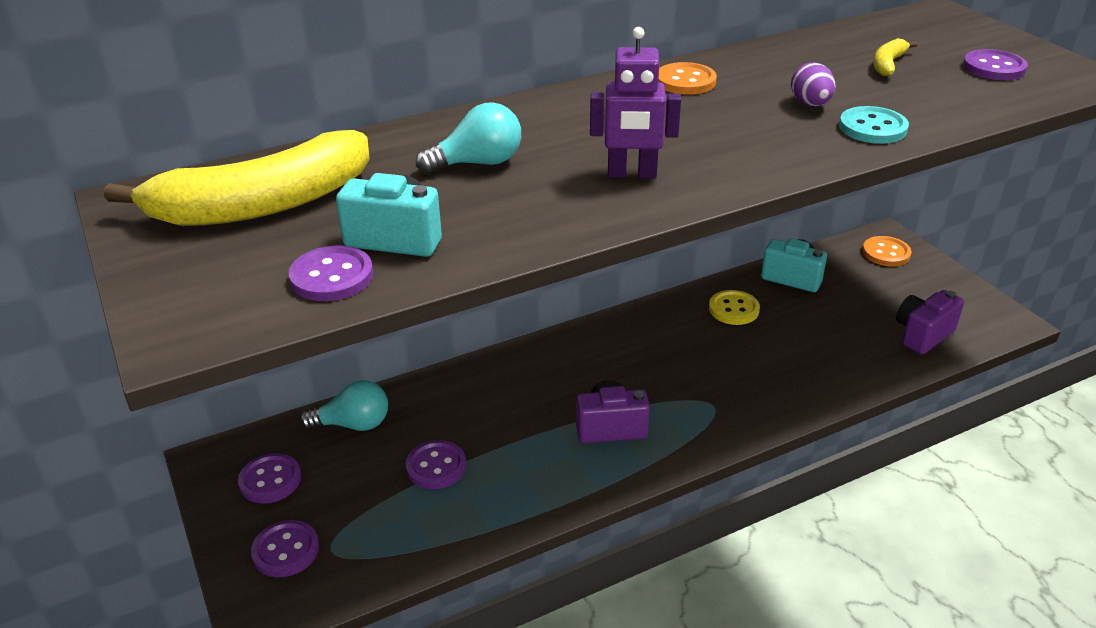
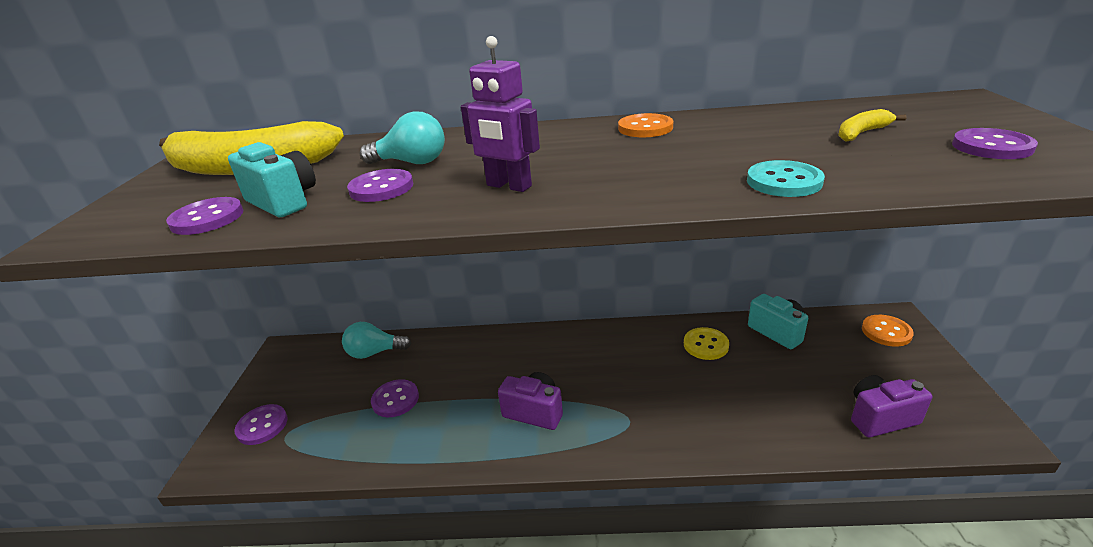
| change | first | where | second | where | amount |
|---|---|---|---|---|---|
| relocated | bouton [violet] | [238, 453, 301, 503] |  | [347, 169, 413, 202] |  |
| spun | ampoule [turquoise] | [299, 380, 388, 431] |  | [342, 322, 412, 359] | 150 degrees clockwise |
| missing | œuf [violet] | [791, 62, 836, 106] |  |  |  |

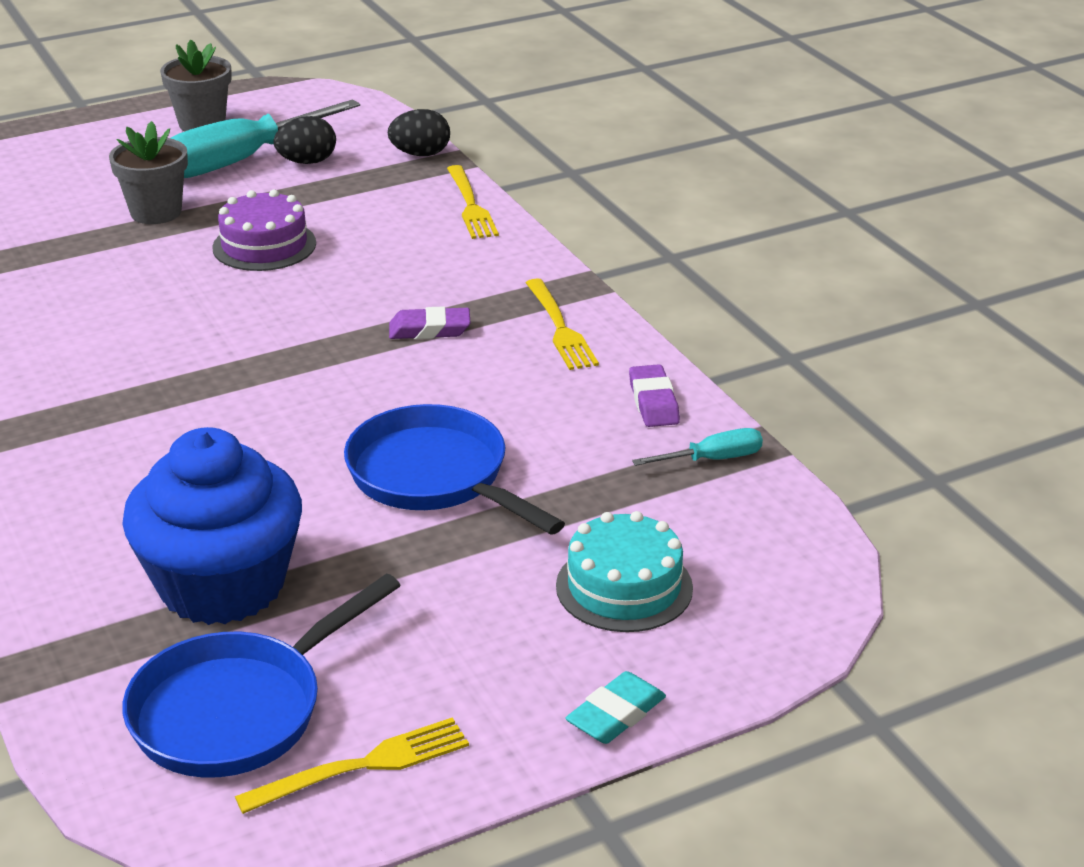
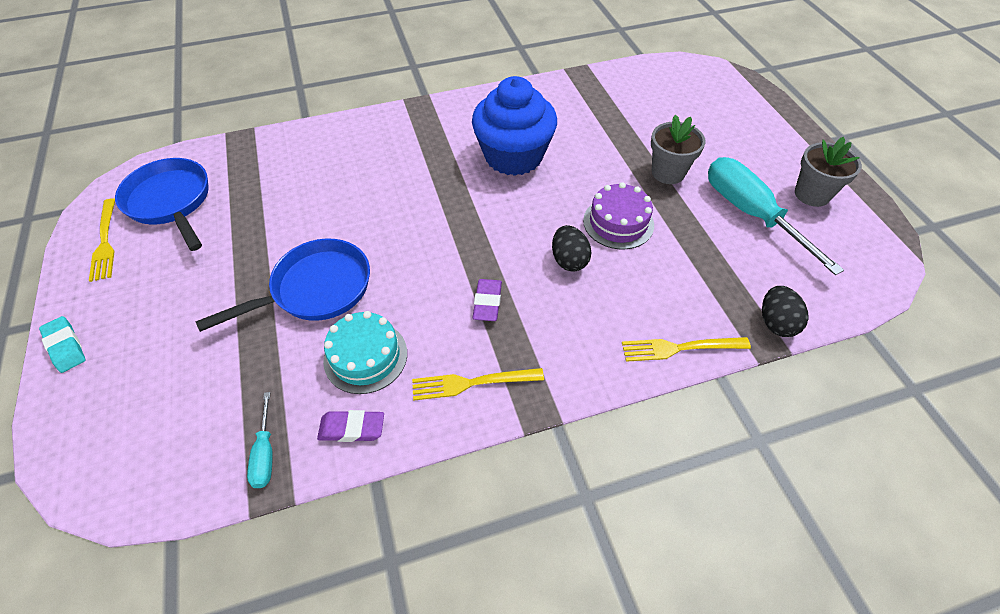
| change | first | where | second | where | amount |
|---|---|---|---|---|---|
| relocated | muffin [bleu] | [122, 427, 302, 625] |  | [472, 76, 557, 176] |  |
| relocated | œuf [noir] | [274, 116, 336, 164] |  | [552, 225, 592, 272] |  |
| relocated | gâteau [turquoise] | [556, 511, 693, 632] |  | [323, 311, 407, 394] |  |

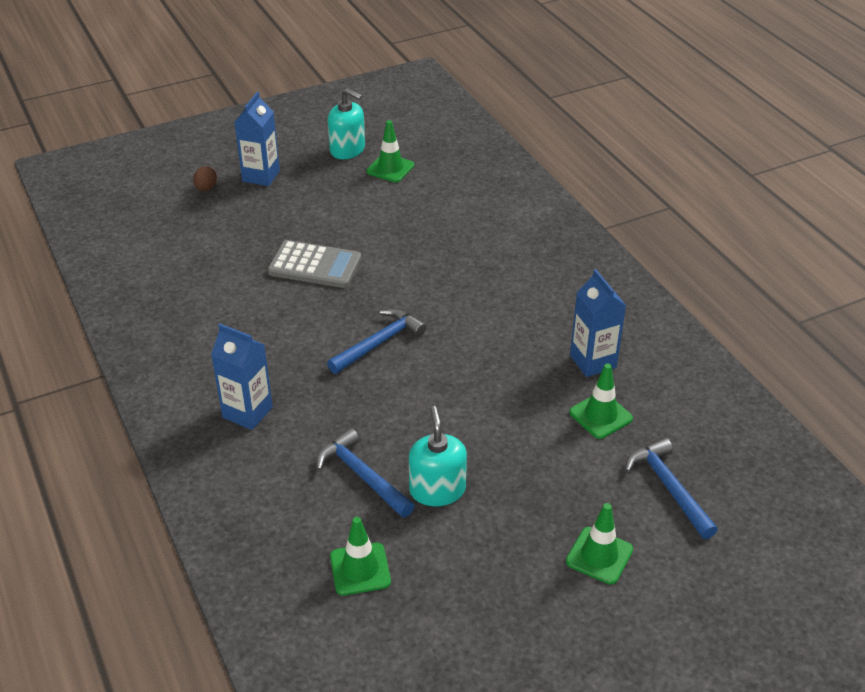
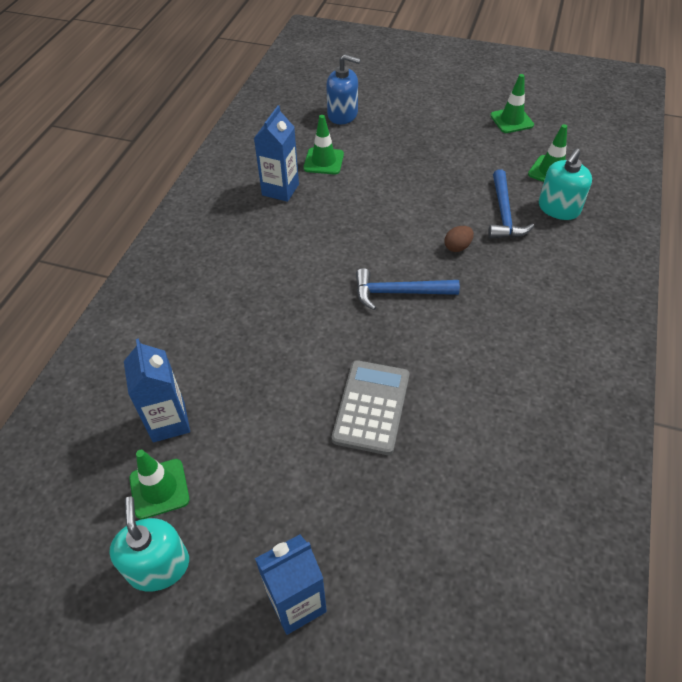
| change | first | where | second | where | amount |
|---|---|---|---|---|---|
| relocated | œuf [marron] | [193, 166, 217, 191] |  | [444, 226, 474, 252] |  |
| relocated | brique de lait [bleu] | [211, 324, 273, 430] |  | [124, 338, 190, 442] |  |
| spun | calculatrice [gris] | [267, 240, 361, 288] |  | [332, 360, 409, 455] | 45 degrees clockwise |
| relocated | distributeur de savon [turquoise] | [409, 406, 467, 506] |  | [539, 148, 592, 220] |  |
| relocated | cône de chantier [vert] | [566, 503, 633, 584] |  | [490, 74, 534, 133] |  |
| exchanged | marteau [bleu] | [625, 438, 718, 539] | distributeur de savon [bleu] | [326, 54, 361, 124] |  |

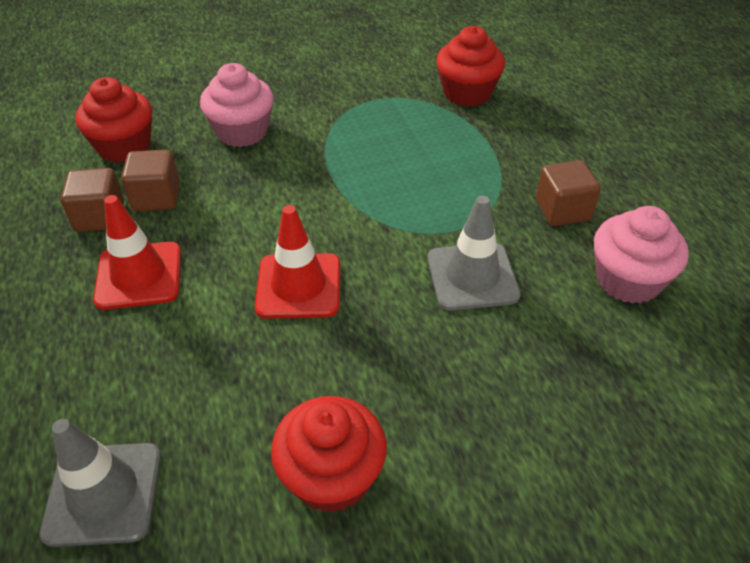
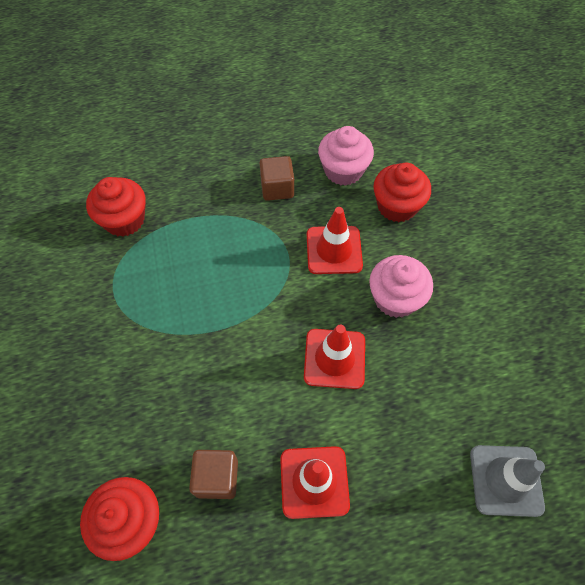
| change | first | where | second | where | amount |
|---|---|---|---|---|---|
| missing | cube [marron] | [60, 168, 124, 232] |  |  |  |
| relocated | muffin [rose] | [200, 63, 274, 147] |  | [369, 255, 433, 318] |  |
| relocated | muffin [rouge] | [271, 396, 387, 513] |  | [373, 163, 431, 222] |  |
| colour | cône de chantier [gris] | [428, 195, 521, 310] | cône de chantier [rouge] | [307, 207, 363, 274] |  |

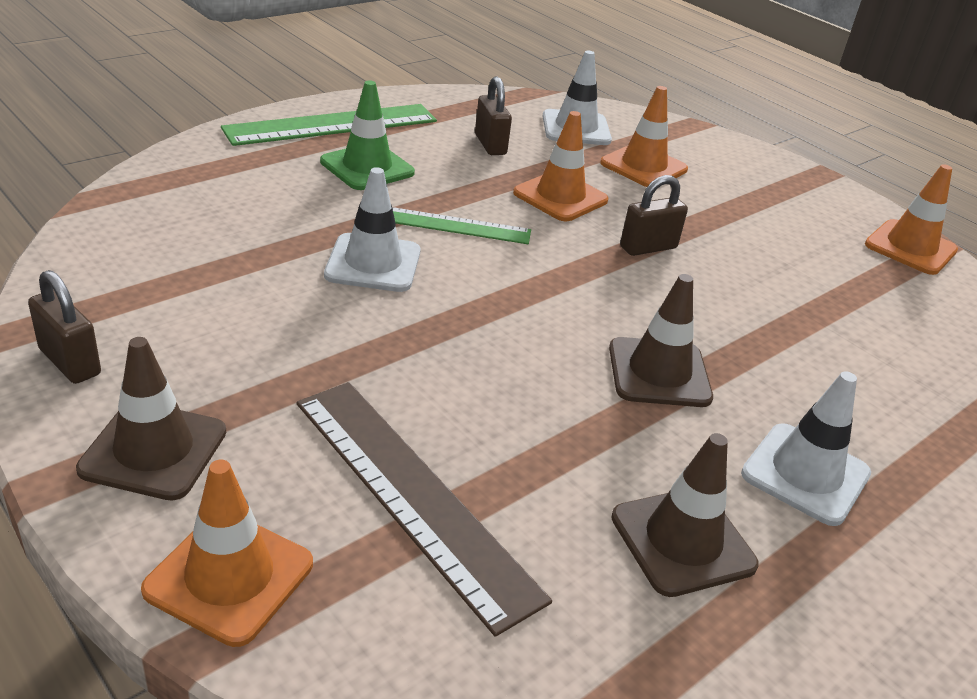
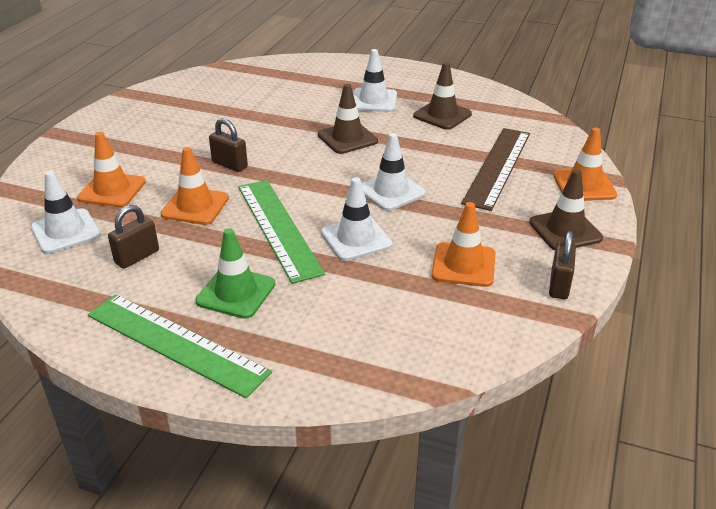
| change | first | where | second | where | amount |
|---|---|---|---|---|---|
| size | règle [vert] | [392, 207, 531, 244] |  | [238, 180, 325, 284] | x1.68 |
| relocated | cône de chantier [orange] | [865, 164, 958, 275] |  | [432, 202, 496, 287] |  |
| appeared |  |  | cône de chantier [blanc] | [362, 133, 426, 211] |  |

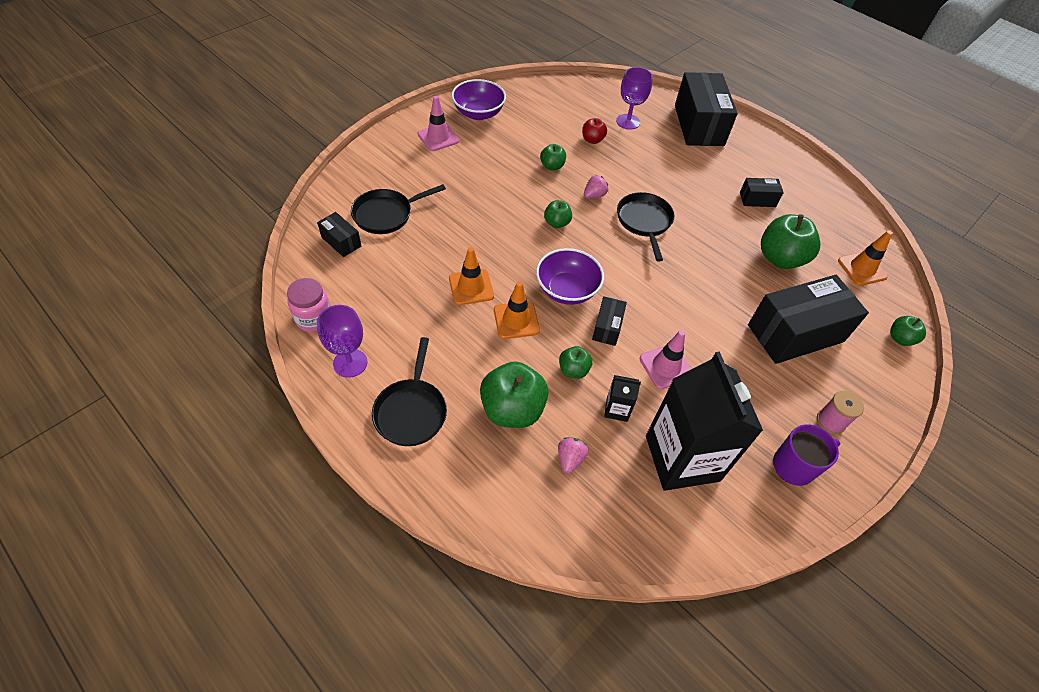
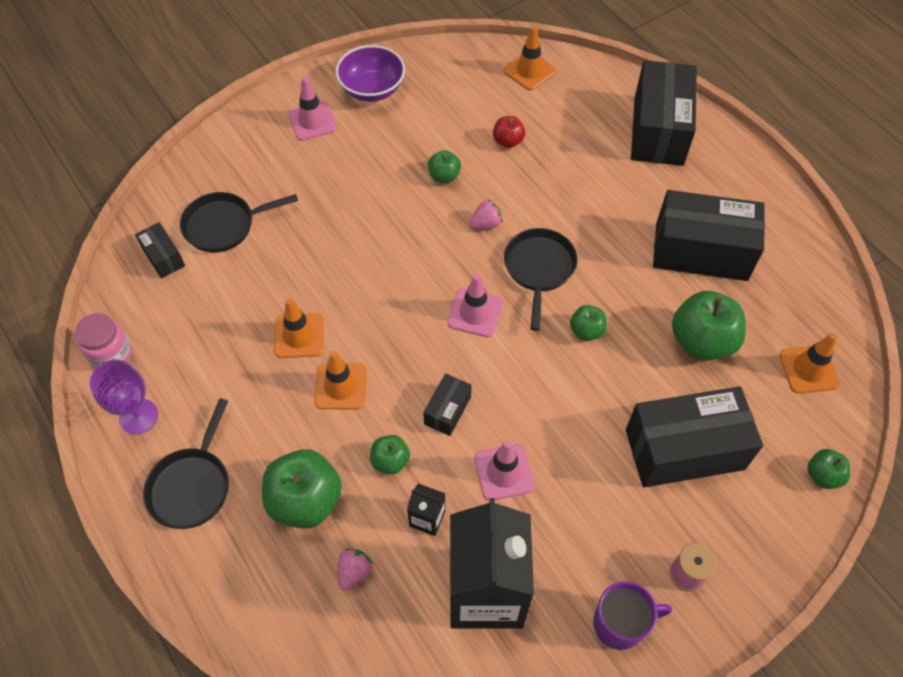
| change | first | where | second | where | amount |
|---|---|---|---|---|---|
| missing | bol [violet] | [536, 248, 604, 305] |  |  |  |
| relocated | pomme [vert] | [544, 200, 572, 228] |  | [570, 305, 607, 341] |  |
| missing | verre à pied [violet] | [616, 67, 653, 130] |  |  |  |
| size | boîte [noir] | [740, 178, 784, 207] |  | [653, 190, 765, 281] | x2.14 |
| appeared |  |  | cône de chantier [rose] | [447, 274, 503, 337] |  |
| appeared |  |  | cône de chantier [orange] | [504, 26, 556, 91] |  |

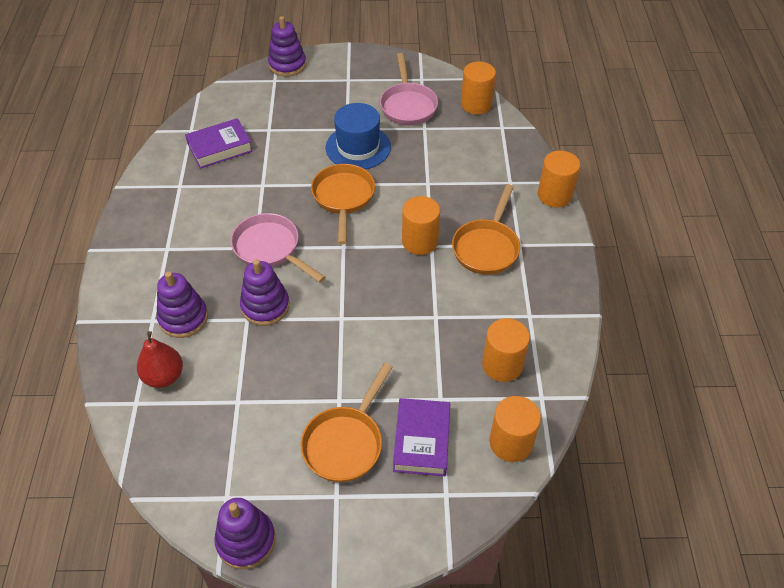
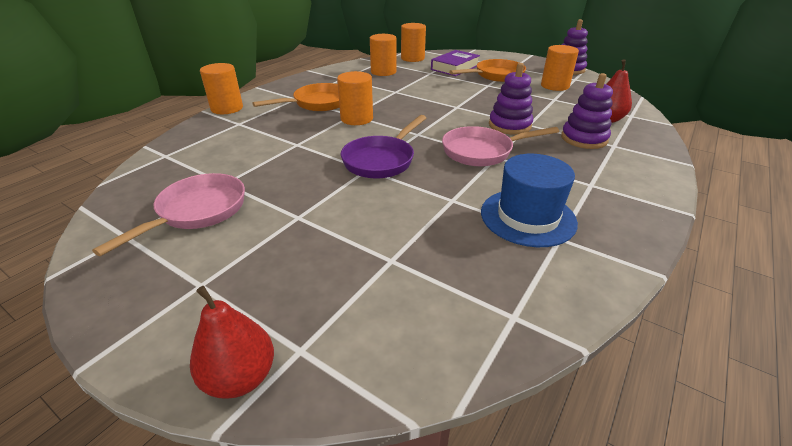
| change | first | where | second | where | amount |
|---|---|---|---|---|---|
| missing | livre [violet] | [185, 118, 253, 168] |  |  |  |
| spun | poêle [rose] | [231, 213, 325, 283] |  | [442, 126, 559, 166] | 90 degrees clockwise |
| exchanged | jouet à empiler [violet] | [268, 16, 306, 77] | poire [rouge] | [190, 286, 274, 399] |  |
| colour | poêle [orange] | [311, 164, 375, 245] | poêle [violet] | [341, 115, 426, 179] |  |
| relocated | chapeau [bleu] | [326, 103, 391, 169] |  | [481, 154, 578, 247] |  |
| relocated | cylindre [orange] | [461, 62, 496, 114] |  | [541, 45, 579, 91] |  |

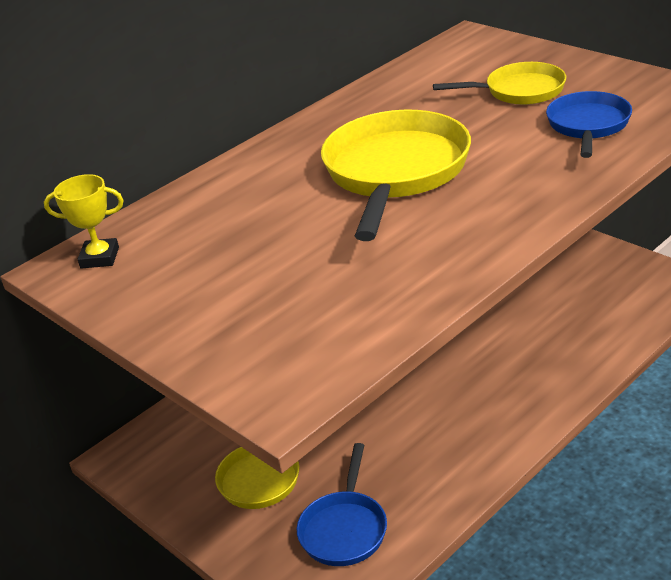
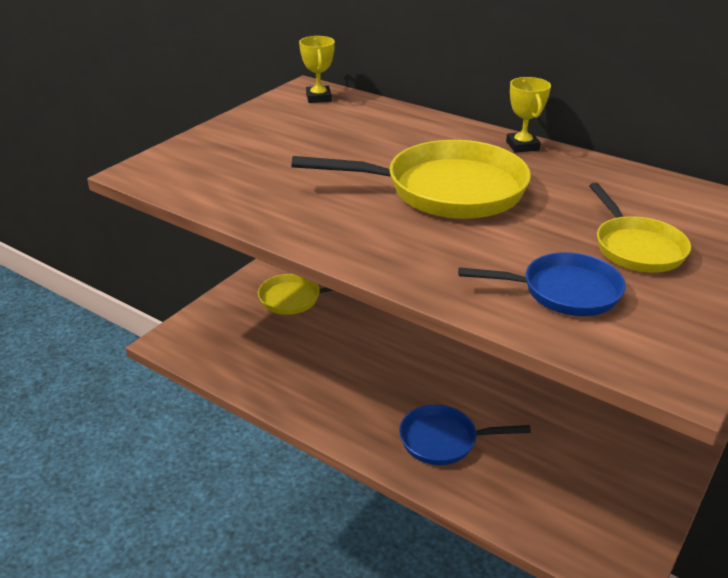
| change | first | where | second | where | amount |
|---|---|---|---|---|---|
| relocated | poêle [bleu] | [297, 443, 387, 566] |  | [399, 405, 531, 465] |  |
| appeared |  |  | trophée [jaune] | [506, 77, 551, 153] |  |

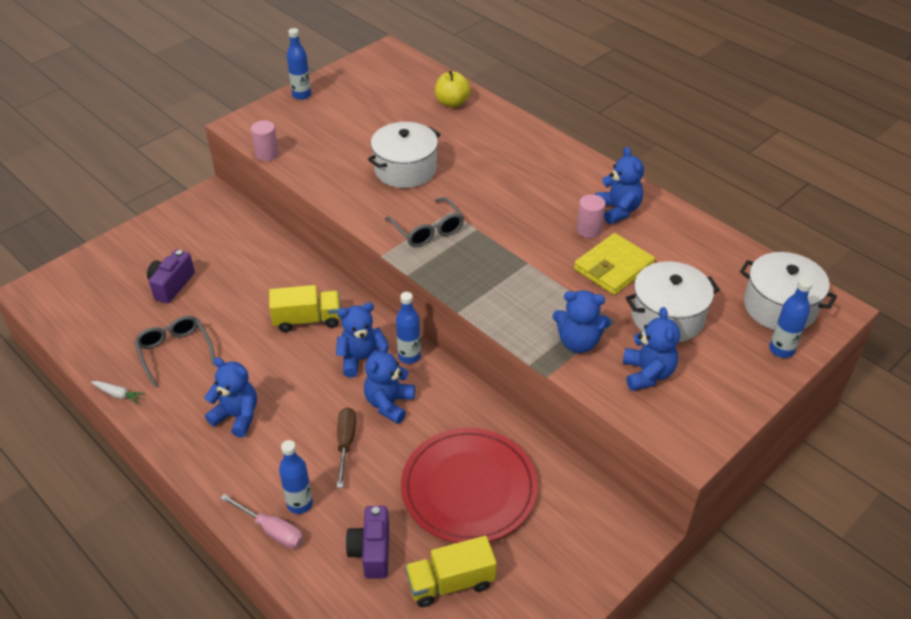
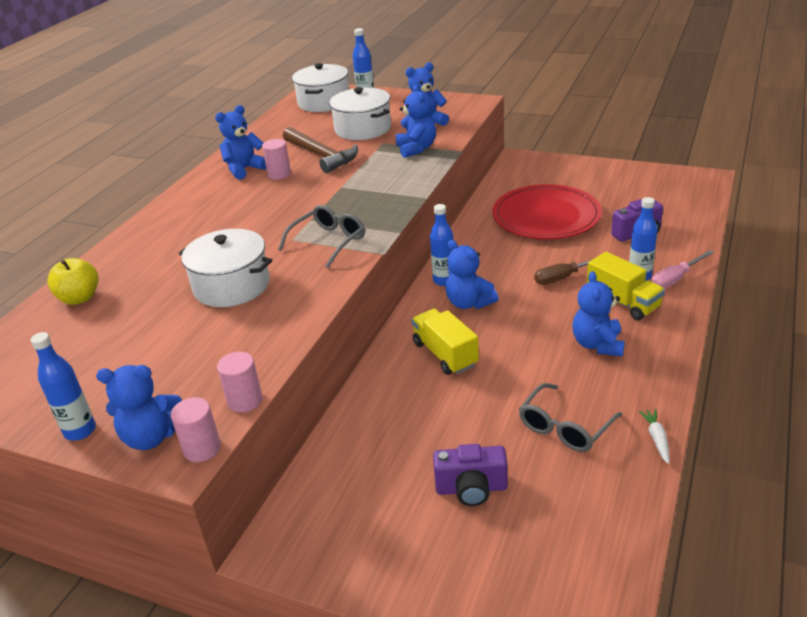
| change | first | where | second | where | amount |
|---|---|---|---|---|---|
| spun | tournevis [rose] | [220, 494, 303, 548] |  | [651, 250, 714, 289] | 135 degrees counterclockwise |
| relocated | ours en peluche [bleu] | [364, 342, 415, 424] |  | [96, 365, 182, 450] |  |
| relocated | camion [jaune] | [405, 536, 497, 607] |  | [587, 252, 665, 320] |  |
| exchanged | portefeuille [jaune] | [574, 233, 655, 295] | marteau [marron] | [283, 127, 358, 173] |  |
| appeared |  |  | cylindre [rose] | [171, 397, 221, 462] |  |

